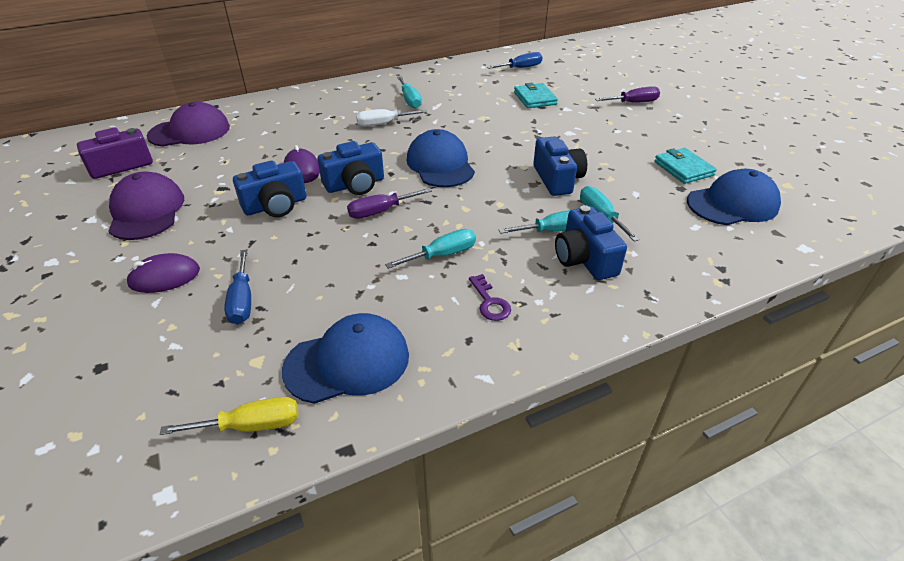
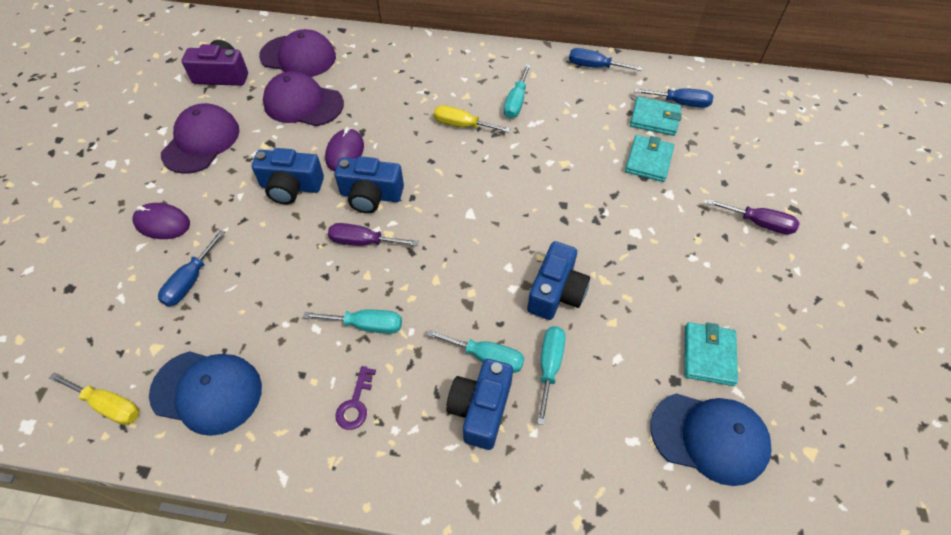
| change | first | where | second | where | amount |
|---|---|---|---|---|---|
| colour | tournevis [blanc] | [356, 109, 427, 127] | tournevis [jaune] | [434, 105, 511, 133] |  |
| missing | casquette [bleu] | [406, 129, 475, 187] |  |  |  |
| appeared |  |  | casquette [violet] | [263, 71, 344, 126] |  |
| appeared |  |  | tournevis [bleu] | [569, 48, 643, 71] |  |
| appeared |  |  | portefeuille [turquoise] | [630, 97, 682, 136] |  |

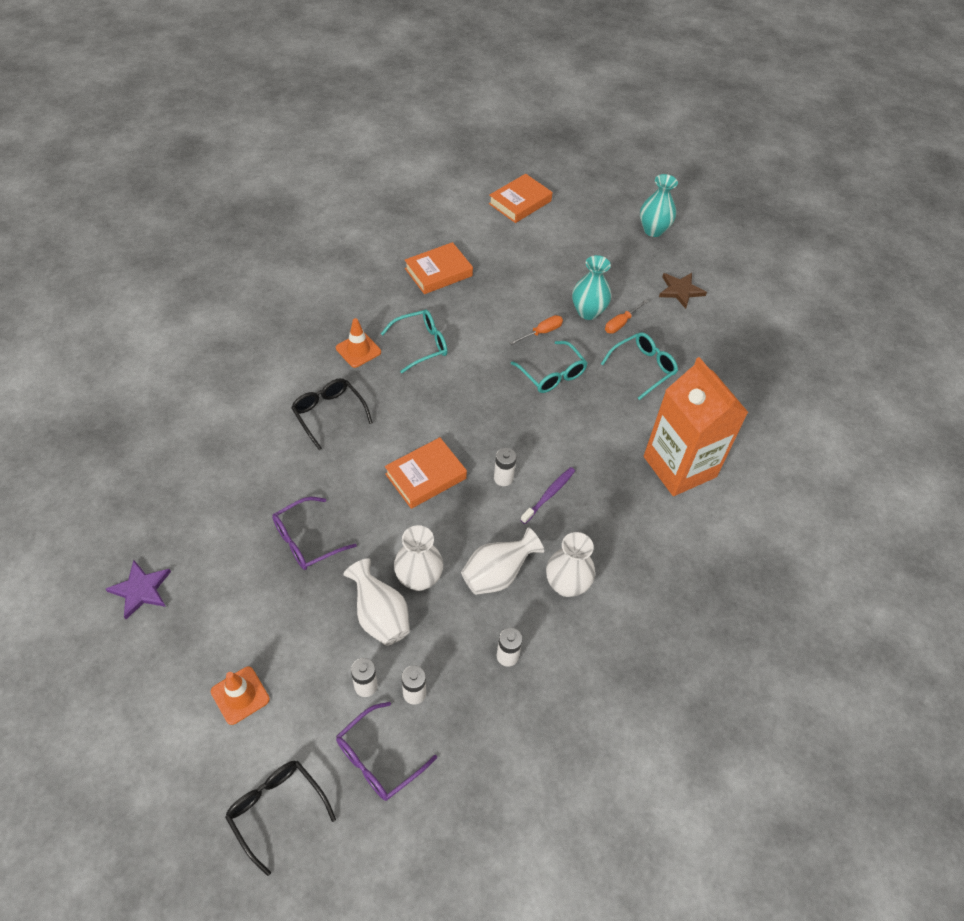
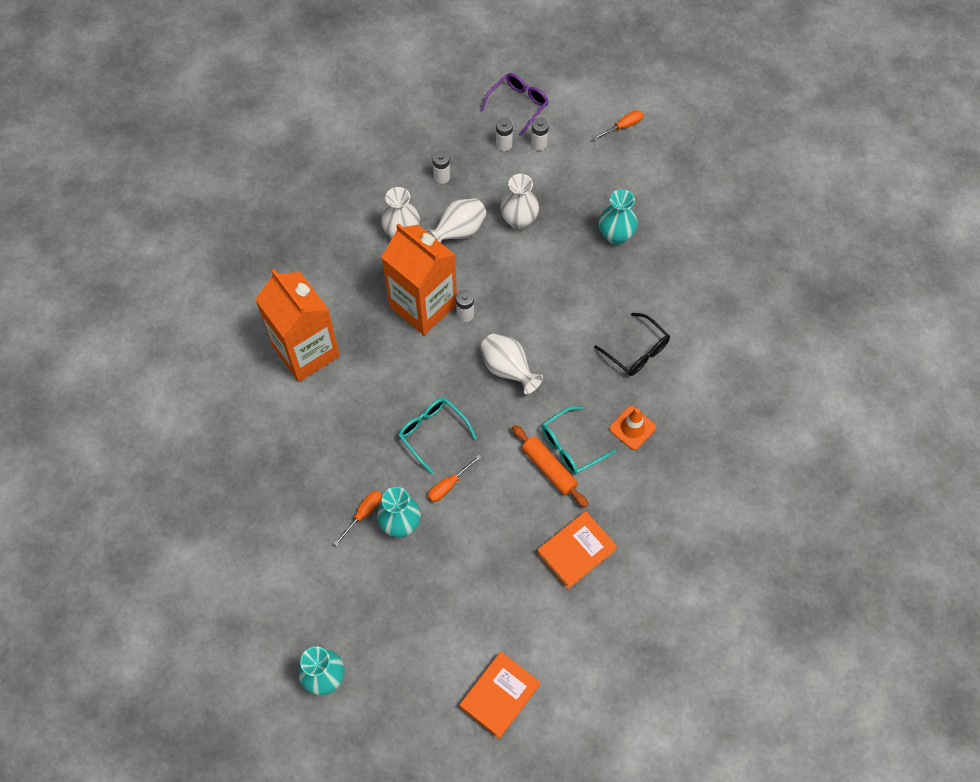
| change | first | where | second | where | amount |
|---|---|---|---|---|---|
| missing | étoile [violet] | [106, 560, 171, 619] |  |  |  |
| exchanged | cône de chantier [orange] | [211, 667, 270, 725] | tournevis [orange] | [592, 110, 643, 140] |  |
| missing | lunettes [noir] | [225, 761, 336, 876] |  |  |  |
| exchanged | lunettes [violet] | [272, 497, 357, 570] | vase [turquoise] | [599, 189, 638, 245] |  |
| relocated | vase [blanc] | [344, 558, 410, 646] |  | [480, 333, 543, 394] |  |
| missing | livre [orange] | [385, 437, 467, 509] |  |  |  |
| exchanged | brosse à dents [violet] | [520, 467, 575, 524] | brique de lait [orange] | [381, 223, 457, 335] |  |
| missing | lunettes [turquoise] | [601, 332, 678, 400] |  |  |  |
| missing | étoile [marron] | [659, 273, 707, 309] |  |  |  |
| appeared |  |  | rouleau à pâtisserie [orange] | [512, 425, 588, 508] |  |

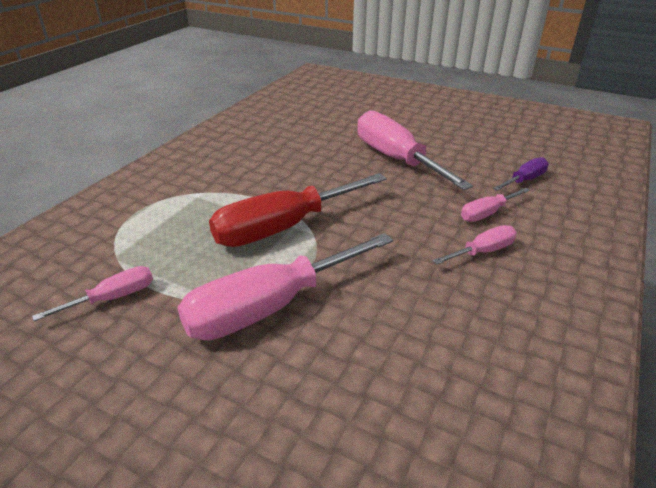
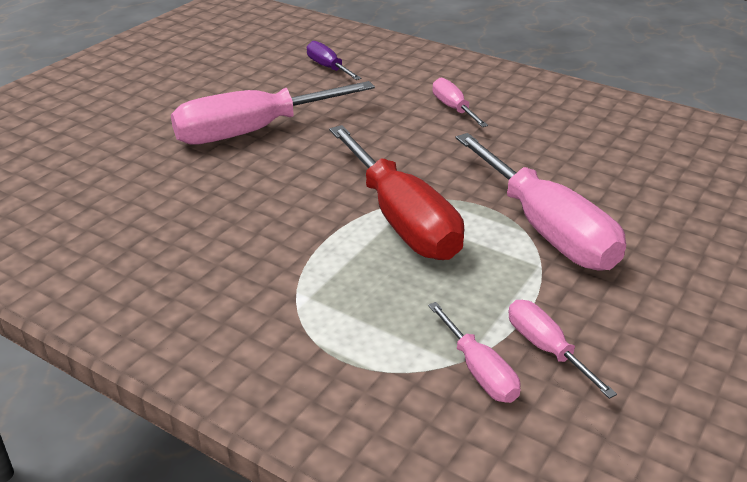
| change | first | where | second | where | amount |
|---|---|---|---|---|---|
| relocated | tournevis [rose] | [461, 188, 530, 222] |  | [428, 302, 520, 403] |  |

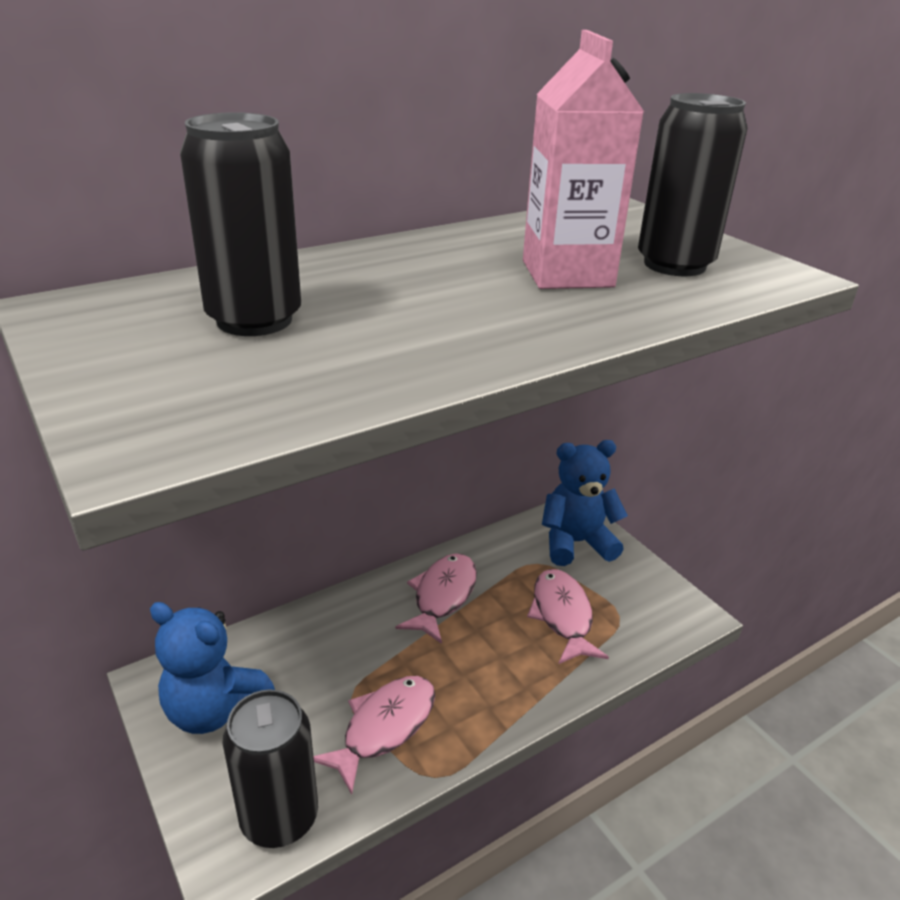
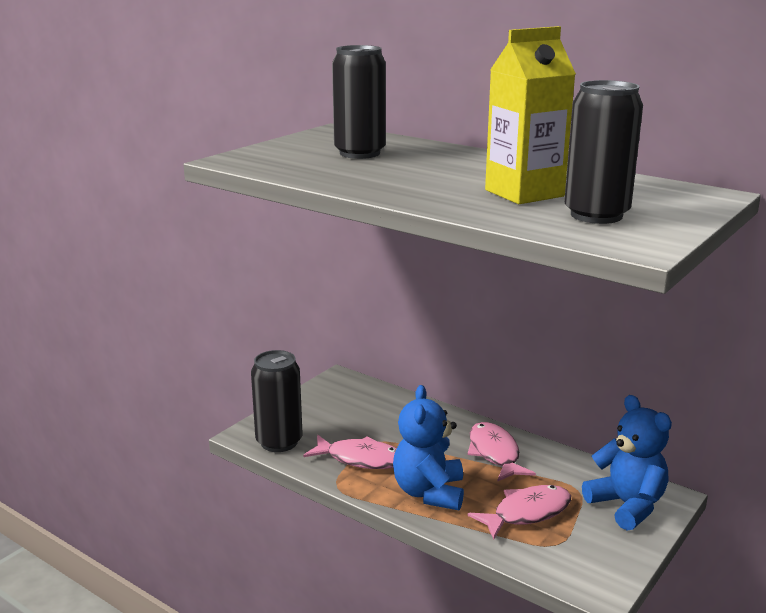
| change | first | where | second | where | amount |
|---|---|---|---|---|---|
| relocated | ours en peluche [bleu] | [150, 602, 275, 734] |  | [393, 385, 464, 511] |  |
| spun | poisson [rose] | [396, 553, 477, 644] |  | [467, 422, 536, 482] | 105 degrees counterclockwise |
| colour | brique de lait [rose] | [523, 30, 644, 289] | brique de lait [jaune] | [485, 26, 576, 204] |  |

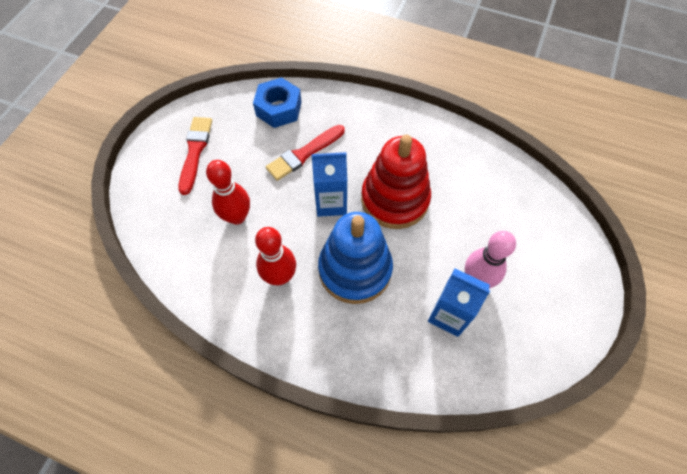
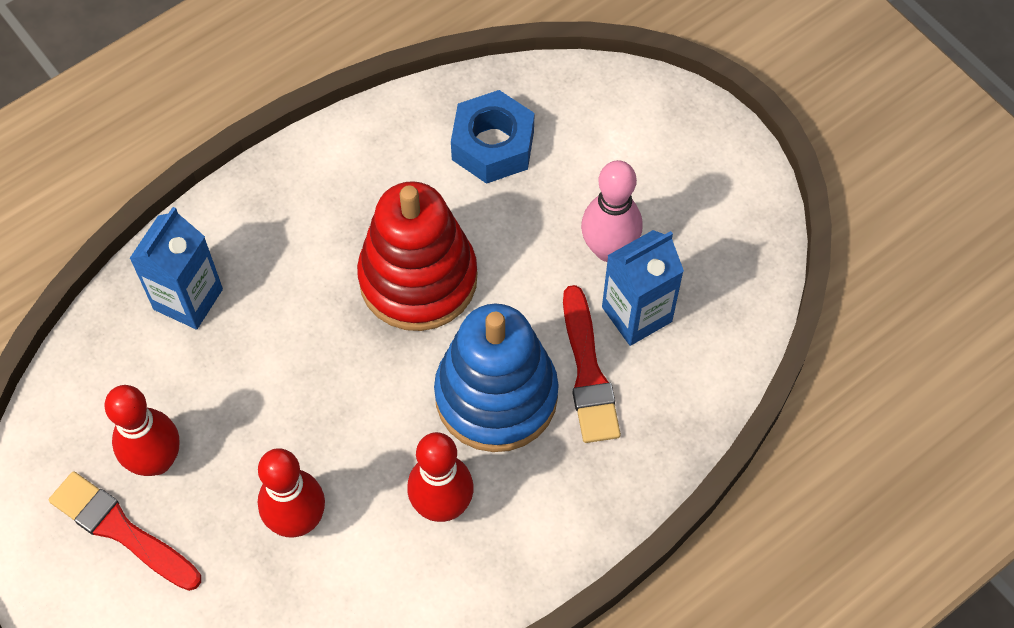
| change | first | where | second | where | amount |
|---|---|---|---|---|---|
| relocated | écrou [bleu] | [253, 78, 302, 128] |  | [451, 90, 535, 184] |  |
| relocated | pinceau [rouge] | [266, 125, 345, 181] |  | [563, 285, 621, 443] |  |
| relocated | brique de lait [bleu] | [312, 152, 347, 217] |  | [129, 207, 223, 330] |  |
| appeared |  |  | quille [rouge] | [104, 385, 179, 476] |  |

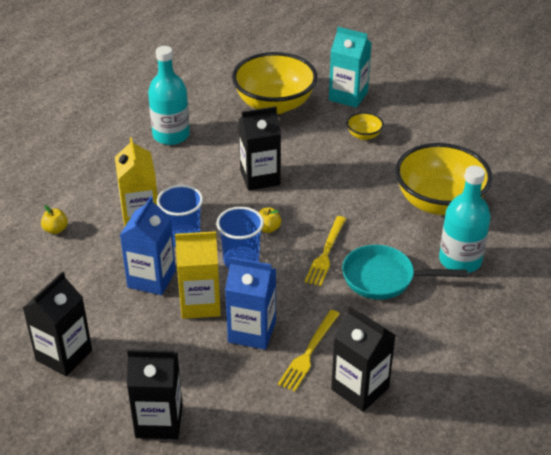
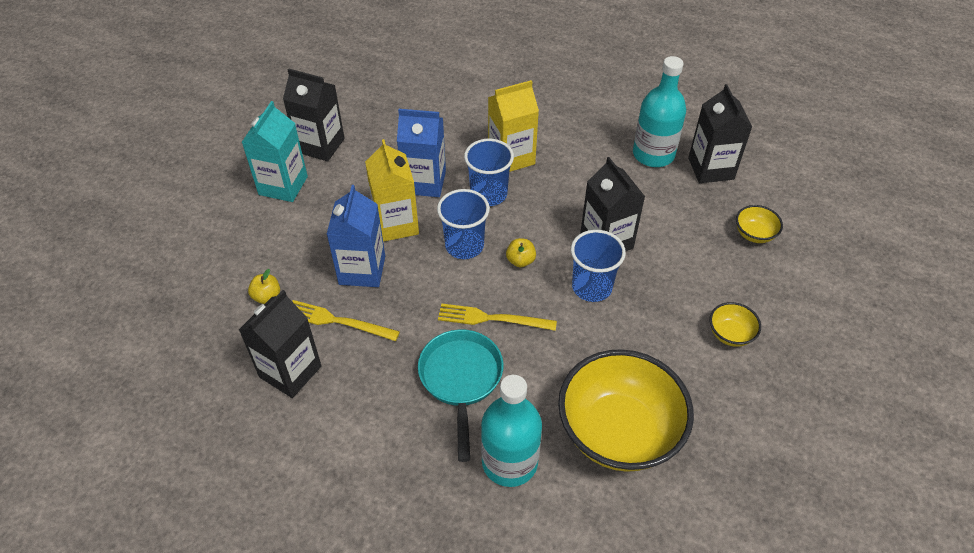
| change | first | where | second | where | amount |
|---|---|---|---|---|---|
| relocated | pomme [jaune] | [41, 205, 68, 234] |  | [248, 269, 280, 304] |  |
| relocated | brique de lait [noir] | [127, 349, 183, 439] |  | [688, 84, 752, 183] |  |
| size | bol [jaune] | [232, 52, 317, 114] |  | [736, 205, 783, 243] | x0.42 |
| relocated | brique de lait [turquoise] | [329, 27, 372, 108] |  | [242, 101, 308, 202] |  |
| appeared |  |  | gobelet [bleu] | [571, 230, 626, 302] |  |

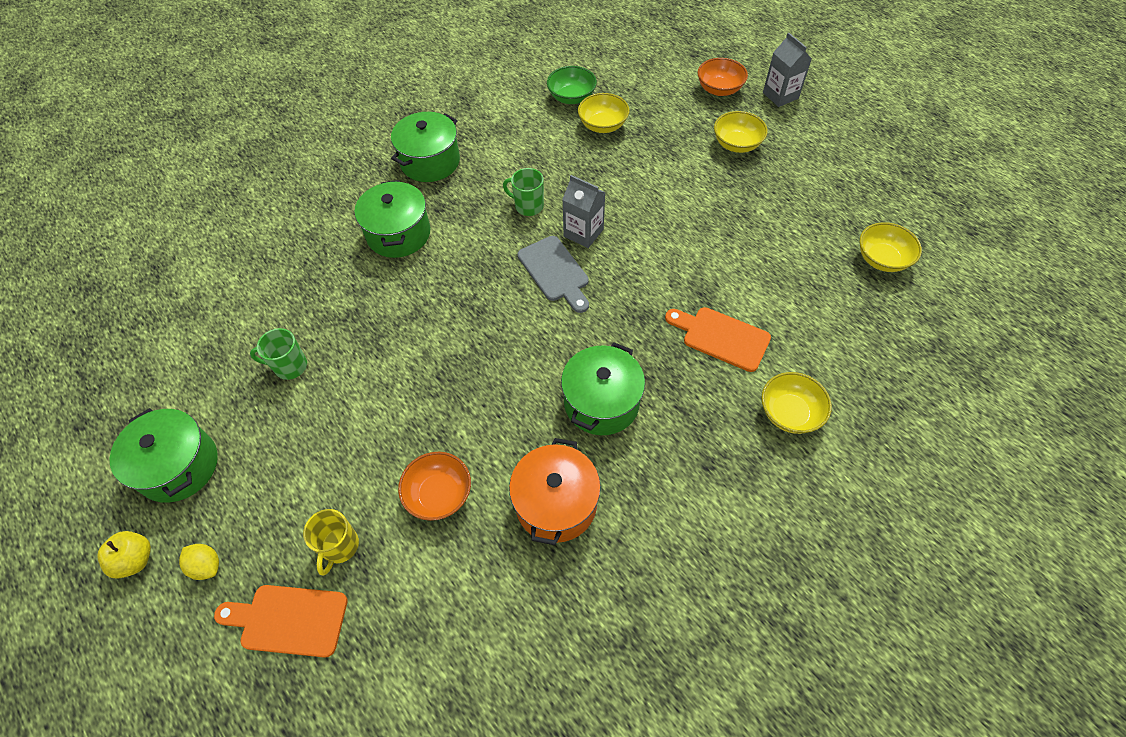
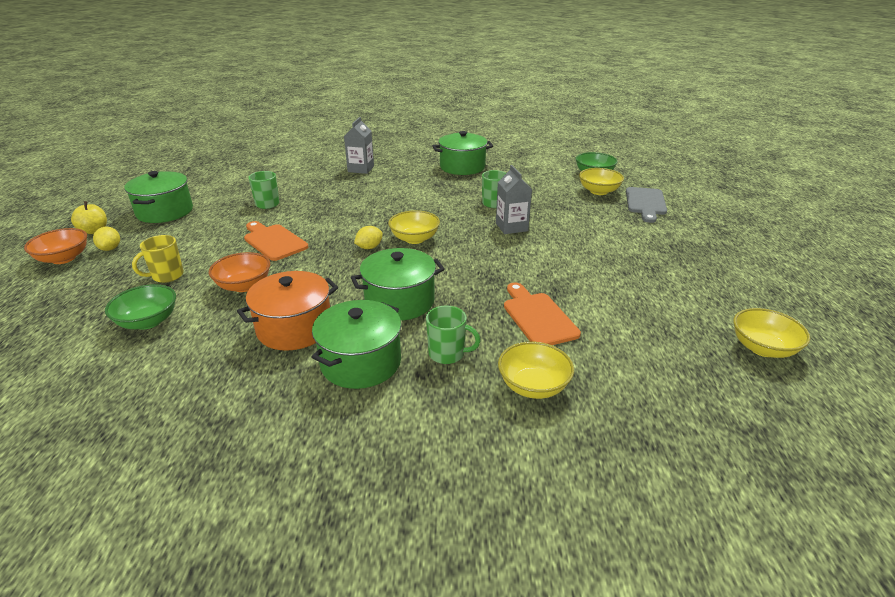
| change | first | where | second | where | amount |
|---|---|---|---|---|---|
| relocated | planche à découper [orange] | [214, 585, 348, 658] |  | [244, 221, 308, 261] |  |
| relocated | marmite [vert] | [354, 180, 430, 258] |  | [311, 300, 401, 389] |  |
| relocated | planche à découper [gris] | [517, 236, 589, 313] |  | [626, 187, 667, 223] |  |
| relocated | bol [orange] | [697, 58, 748, 96] |  | [24, 228, 87, 264] |  |
| relocated | bol [jaune] | [714, 111, 768, 153] |  | [388, 210, 440, 244] |  |
| relocated | brique de lait [gris] | [763, 33, 812, 107] |  | [344, 117, 374, 174] |  |
| appeared |  |  | bol [vert] | [105, 284, 176, 330] |  |
| appeared |  |  | citron [jaune] | [354, 226, 383, 249] |  |
| appeared |  |  | tasse [vert] | [426, 306, 481, 364] |  |

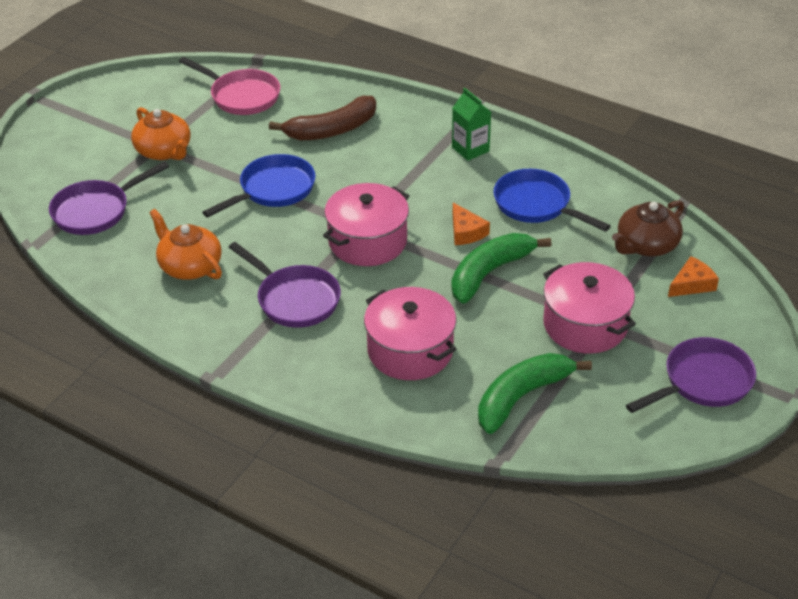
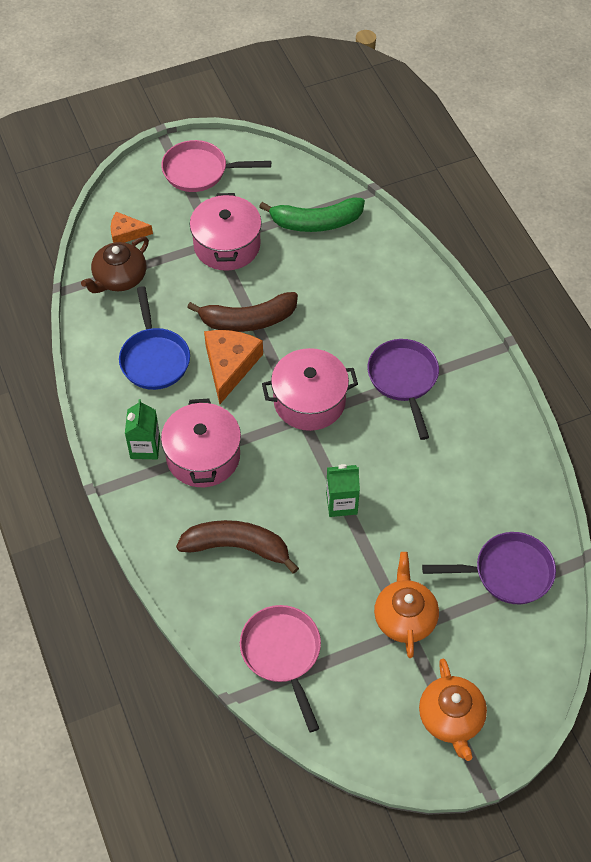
| change | first | where | second | where | amount |
|---|---|---|---|---|---|
| relocated | théière [orange] | [149, 209, 222, 280] |  | [419, 659, 487, 761] |  |
| exchanged | poêle [bleu] | [202, 154, 316, 218] | brique de lait [vert] | [326, 464, 360, 517] |  |
| relocated | marmite [rose] | [364, 287, 456, 380] |  | [161, 398, 241, 487] |  |
| colour | banane [vert] | [451, 233, 551, 304] | banane [marron] | [187, 292, 298, 332] |  |
| size | fromage [orange] | [453, 203, 490, 245] |  | [204, 330, 263, 404] | x1.69 |
| spun | théière [marron] | [612, 200, 684, 256] |  | [81, 237, 149, 293] | 135 degrees clockwise |
| colour | poêle [violet] | [626, 337, 756, 413] | poêle [rose] | [161, 140, 271, 192] |  |

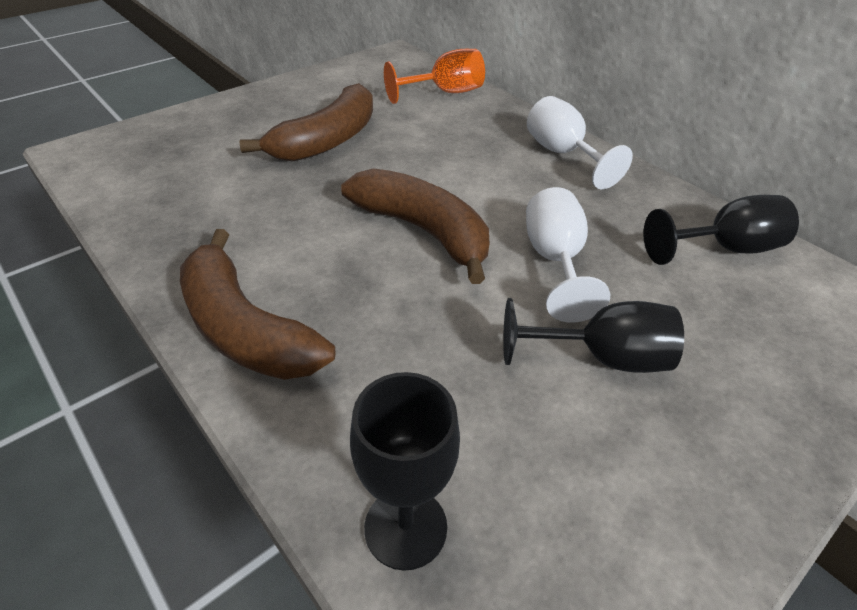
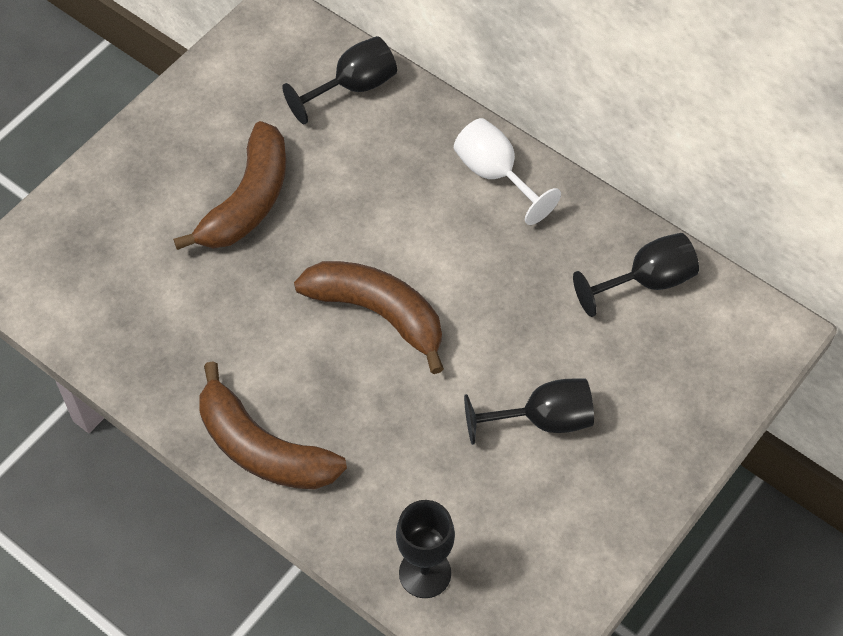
| change | first | where | second | where | amount |
|---|---|---|---|---|---|
| colour | verre à pied [orange] | [384, 49, 485, 104] | verre à pied [noir] | [282, 36, 397, 124] |  |
| missing | verre à pied [blanc] | [526, 187, 610, 322] |  |  |  |

